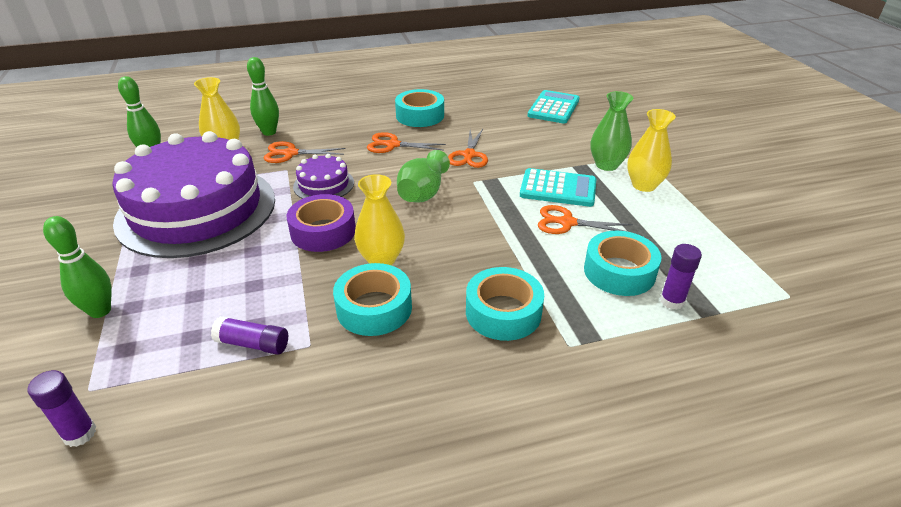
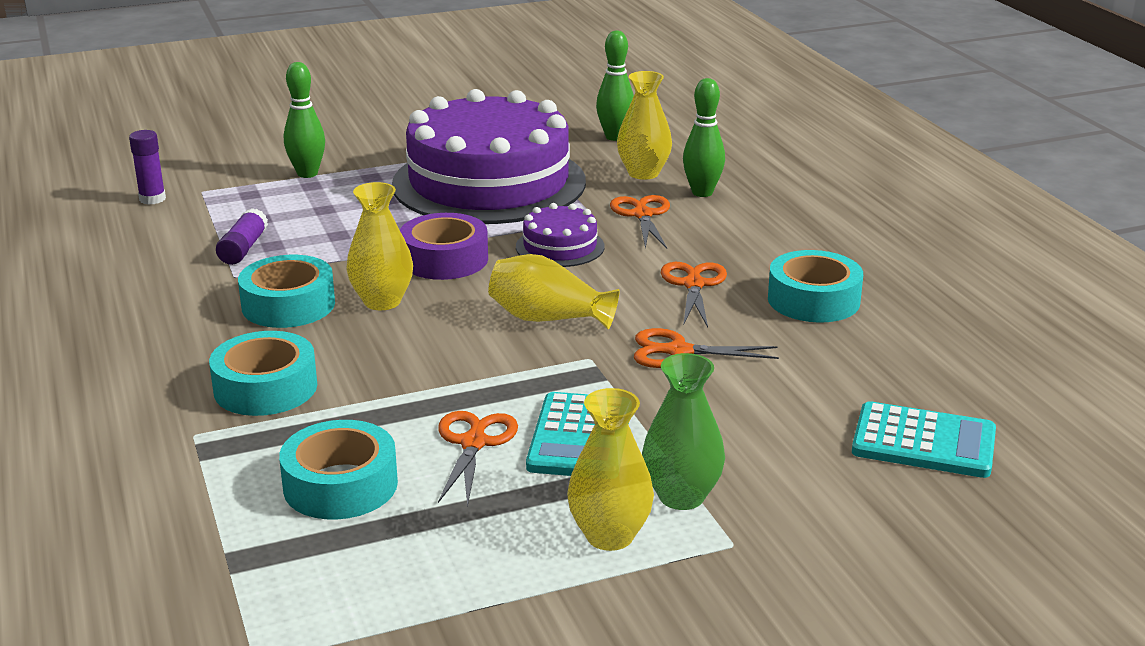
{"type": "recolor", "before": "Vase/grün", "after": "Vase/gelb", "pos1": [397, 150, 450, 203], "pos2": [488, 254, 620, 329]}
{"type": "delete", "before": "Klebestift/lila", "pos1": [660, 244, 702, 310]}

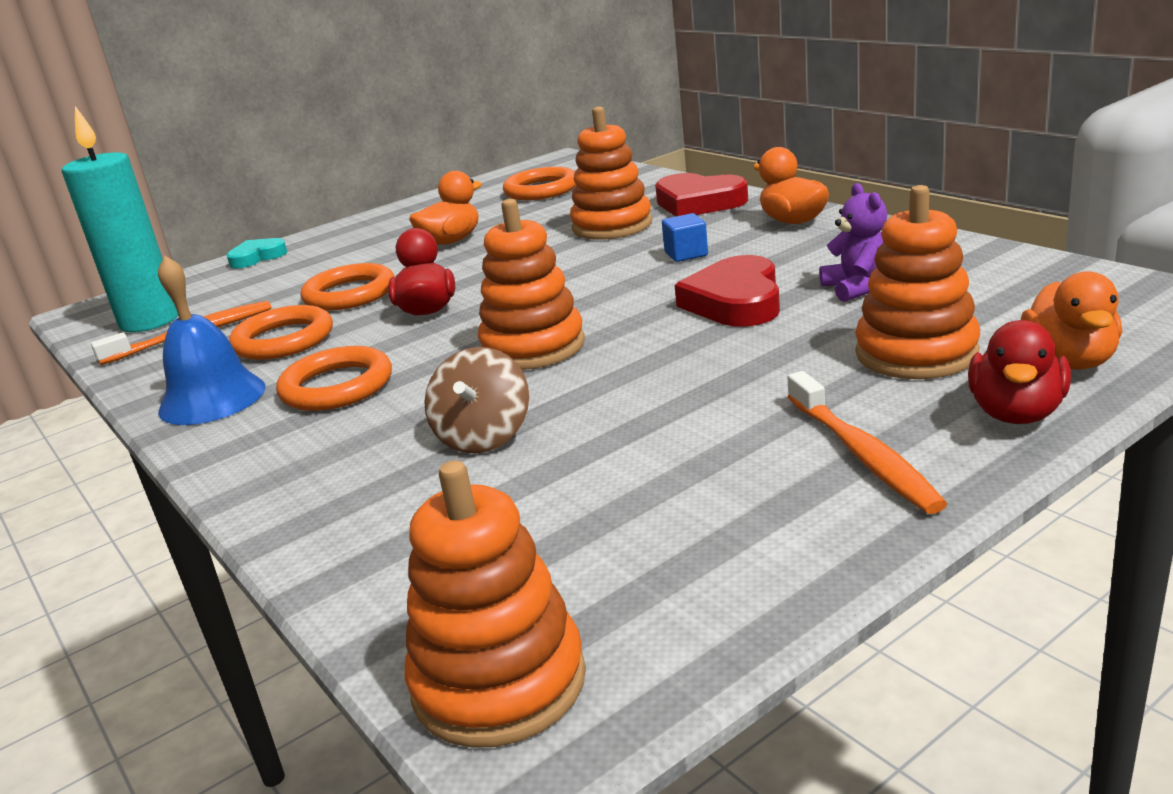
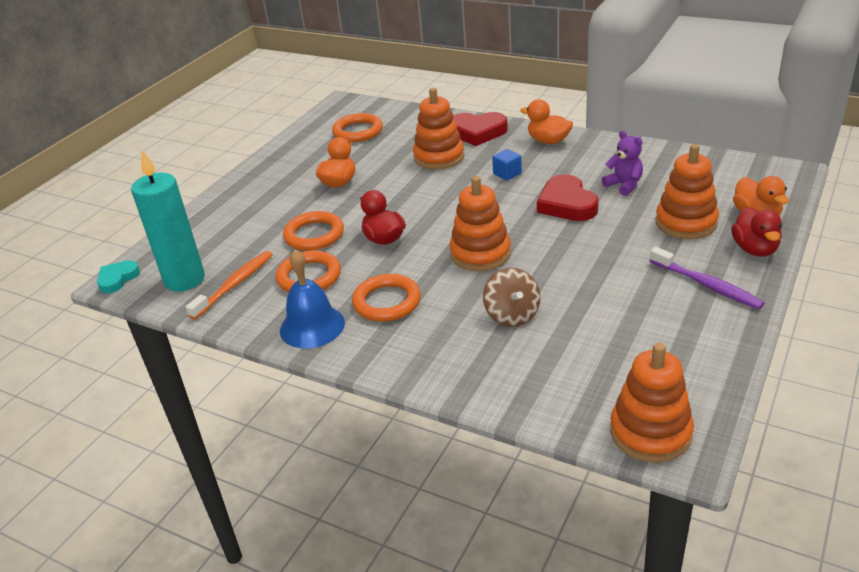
{"type": "move", "before": "Herz/türkis", "pos1": [227, 238, 287, 268], "pos2": [97, 260, 140, 293]}
{"type": "recolor", "before": "Zahnbürste/orange", "after": "Zahnbürste/lila", "pos1": [787, 371, 947, 514], "pos2": [649, 247, 765, 309]}

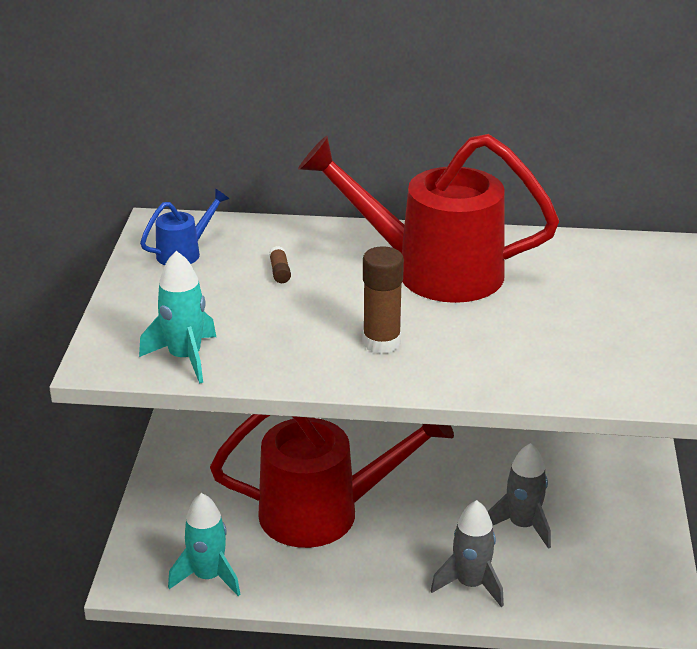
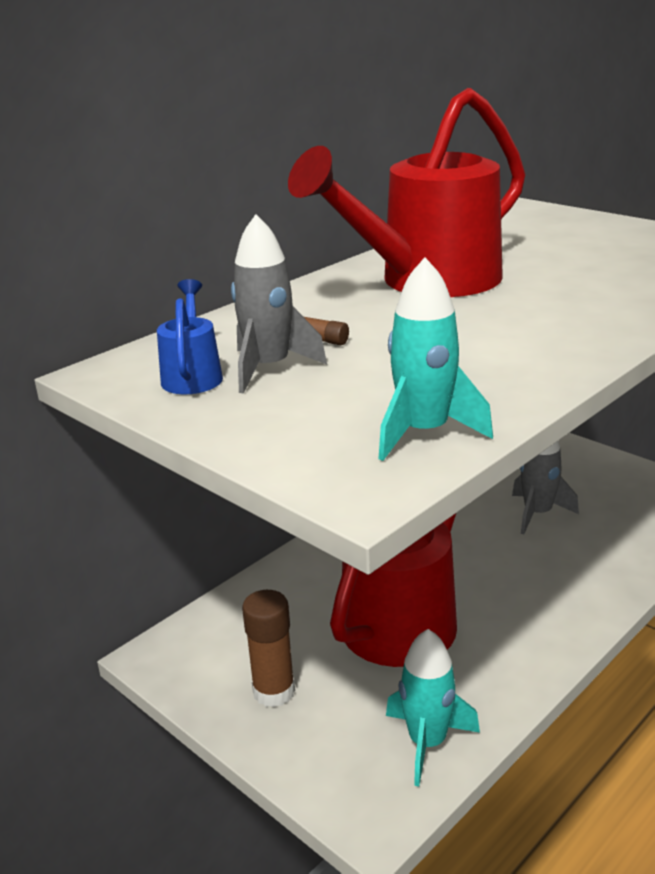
{"type": "move", "before": "Rakete/grau", "pos1": [431, 500, 504, 607], "pos2": [231, 214, 327, 394]}
{"type": "move", "before": "Klebestift/braun", "pos1": [363, 246, 404, 354], "pos2": [242, 590, 295, 707]}

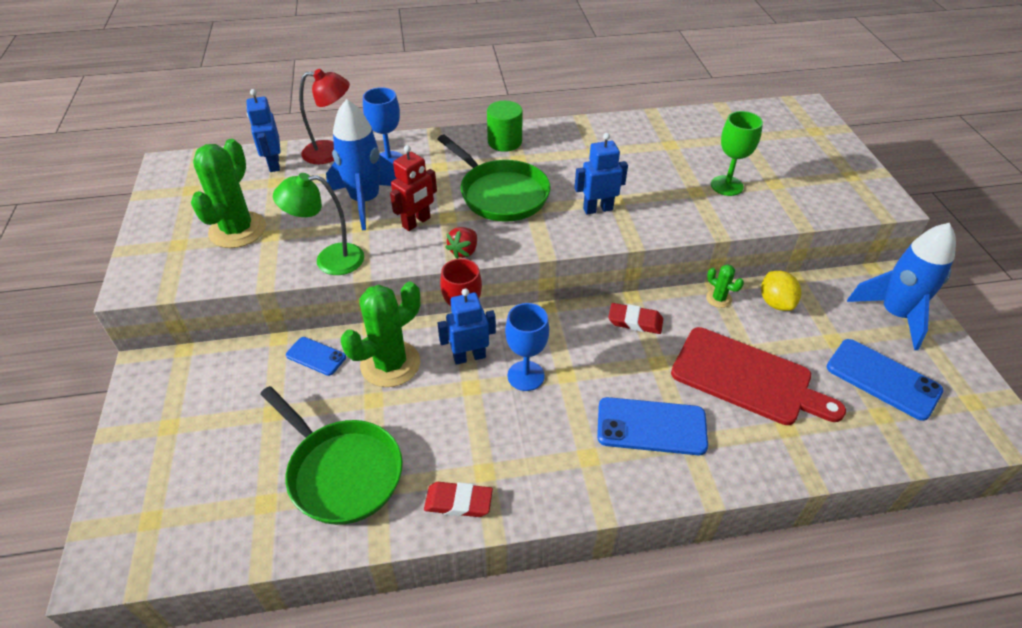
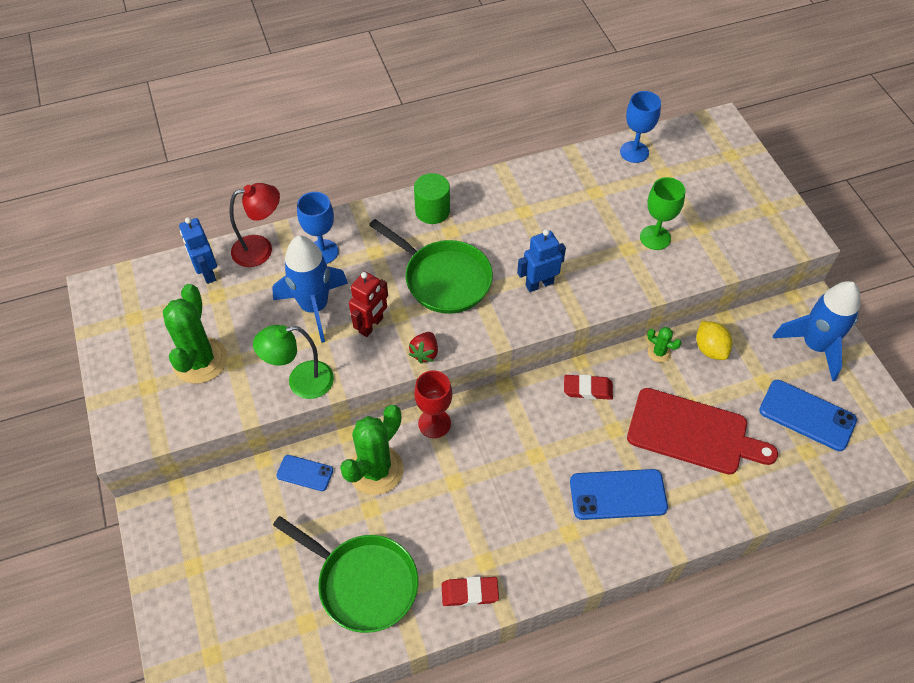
{"type": "move", "before": "Kelch/blau", "pos1": [505, 303, 549, 391], "pos2": [620, 91, 661, 163]}
{"type": "delete", "before": "Roboter/blau", "pos1": [437, 289, 496, 365]}

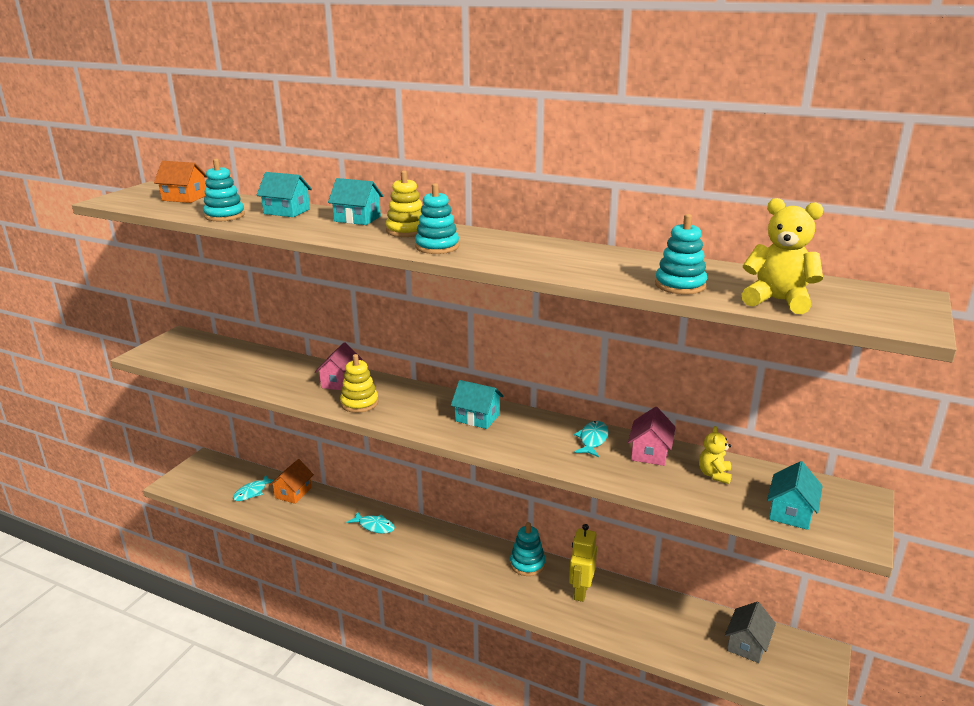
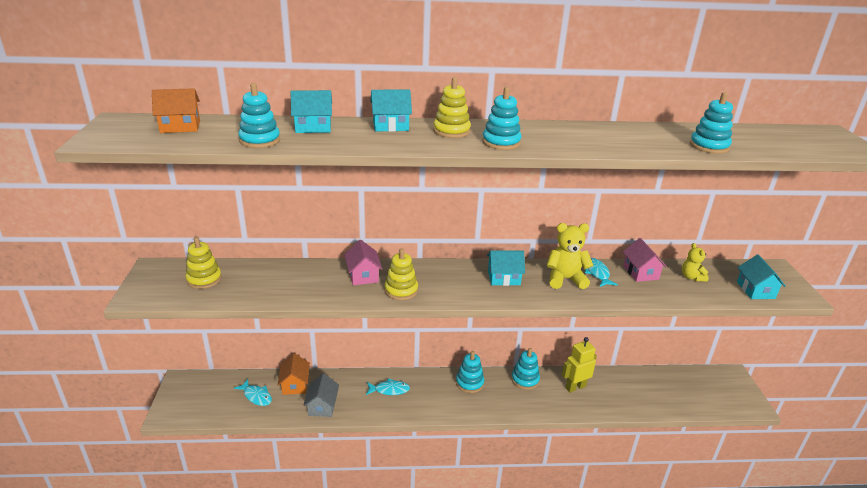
{"type": "insert", "after": "Stapelspielzeug/gelb", "pos2": [185, 237, 222, 289]}
{"type": "rotate", "before": "Fisch/türkis", "pos1": [233, 474, 276, 501], "pos2": [234, 379, 272, 406], "turn": -60}
{"type": "move", "before": "Haus/grau", "pos1": [725, 602, 776, 663], "pos2": [303, 374, 339, 417]}
{"type": "insert", "after": "Stapelspielzeug/türkis", "pos2": [456, 351, 484, 393]}
{"type": "move", "before": "Teddybär/gelb", "pos1": [741, 198, 823, 314], "pos2": [547, 223, 594, 289]}
{"type": "rotate", "before": "Roboter/gelb", "pos1": [569, 524, 597, 602], "pos2": [562, 337, 597, 393], "turn": 75}

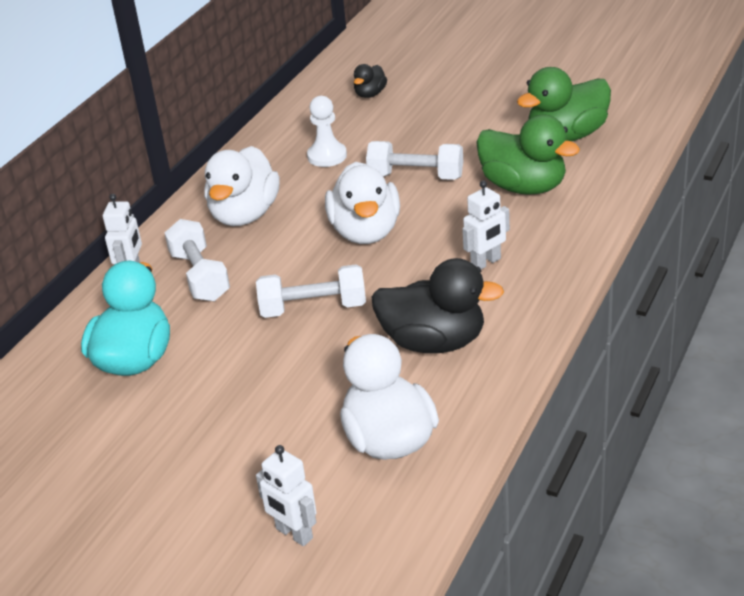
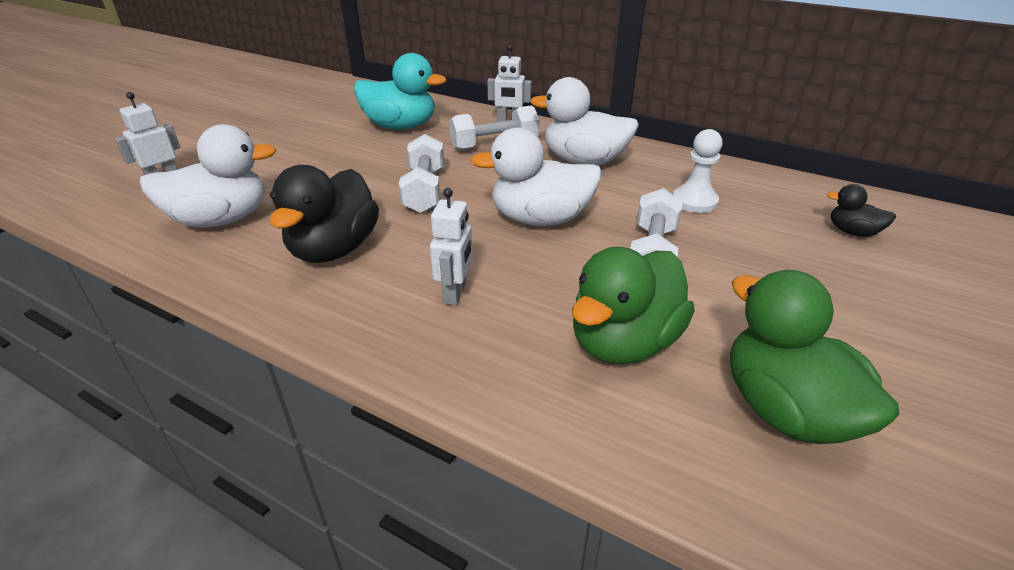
{"type": "rotate", "before": "Roboter/weiß", "pos1": [462, 181, 510, 269], "pos2": [430, 188, 473, 306], "turn": -135}

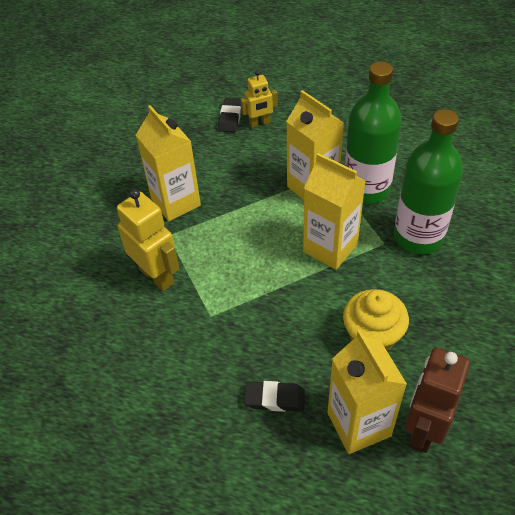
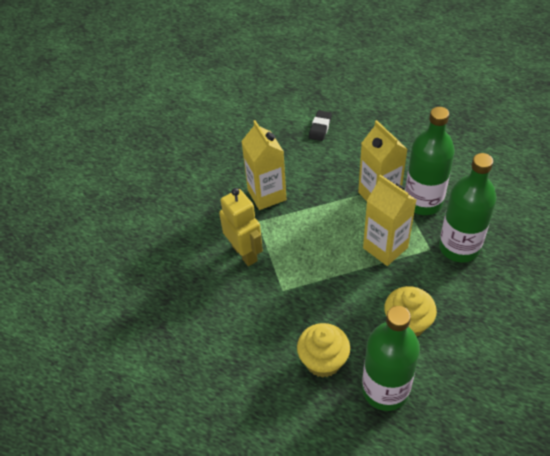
{"type": "replace", "before": "Radiergummi/schwarz", "after": "Muffin/gelb", "pos1": [244, 381, 305, 412], "pos2": [297, 323, 350, 378]}
{"type": "replace", "before": "Getränkekarton/gelb", "after": "Flasche/grün", "pos1": [327, 330, 407, 454], "pos2": [362, 306, 420, 411]}
{"type": "delete", "before": "Roboter/gelb", "pos1": [241, 70, 278, 128]}
{"type": "delete", "before": "Roboter/braun", "pos1": [405, 347, 470, 453]}

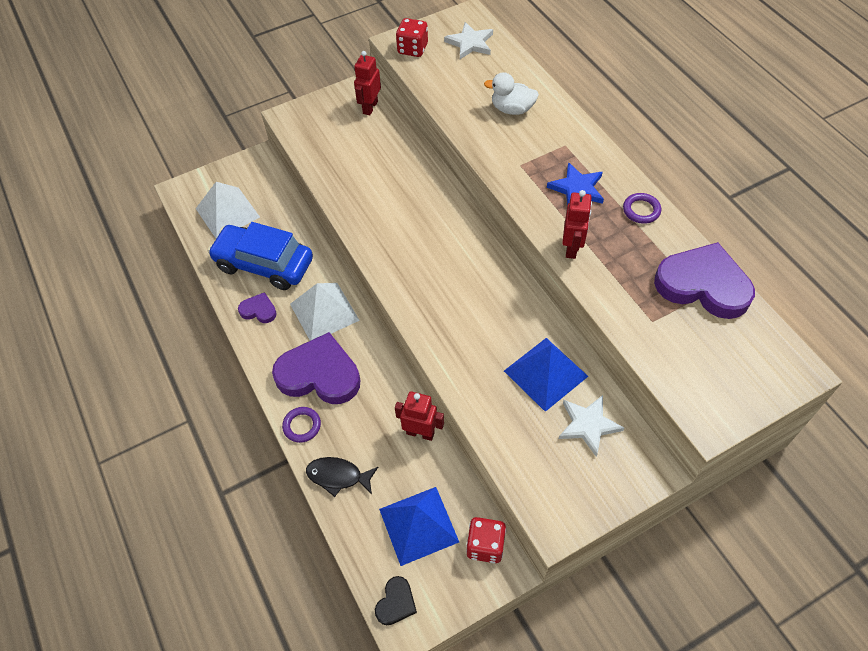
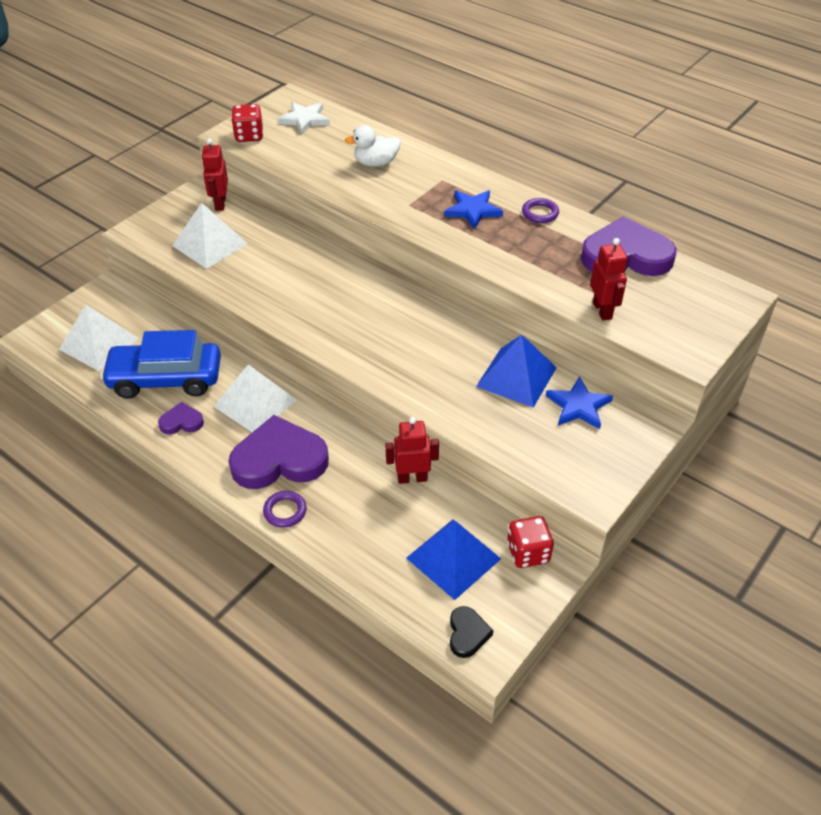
{"type": "insert", "after": "Pyramide/weiß", "pos2": [172, 203, 248, 269]}
{"type": "recolor", "before": "Stern/weiß", "after": "Stern/blau", "pos1": [559, 395, 624, 457], "pos2": [546, 376, 613, 429]}
{"type": "move", "before": "Roboter/rot", "pos1": [562, 190, 592, 259], "pos2": [590, 238, 628, 321]}
{"type": "delete", "before": "Fisch/schwarz", "pos1": [306, 457, 378, 497]}

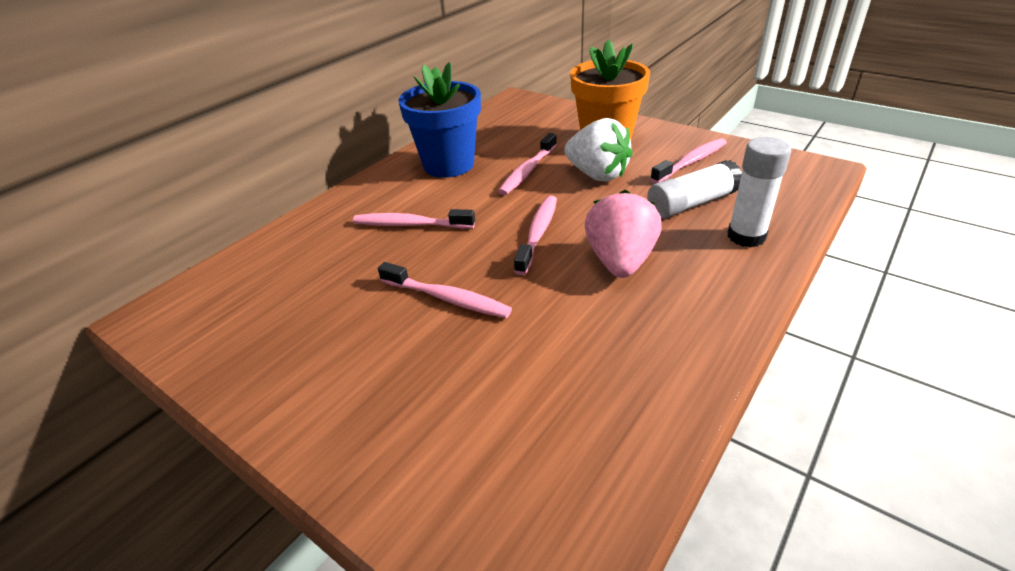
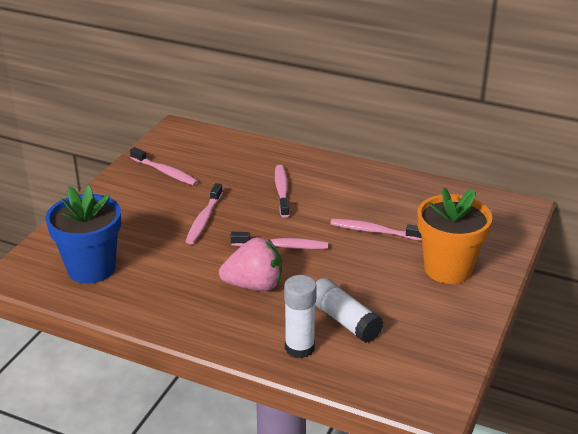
{"type": "move", "before": "Blumentopf/blau", "pos1": [399, 62, 481, 178], "pos2": [45, 185, 121, 284]}
{"type": "move", "before": "Zahnbürste/rosa", "pos1": [650, 138, 727, 184], "pos2": [130, 147, 198, 186]}
{"type": "delete", "before": "Erdbeere/weiß", "pos1": [564, 118, 633, 181]}

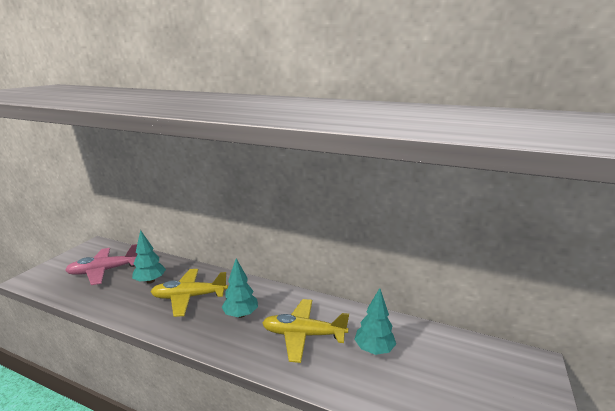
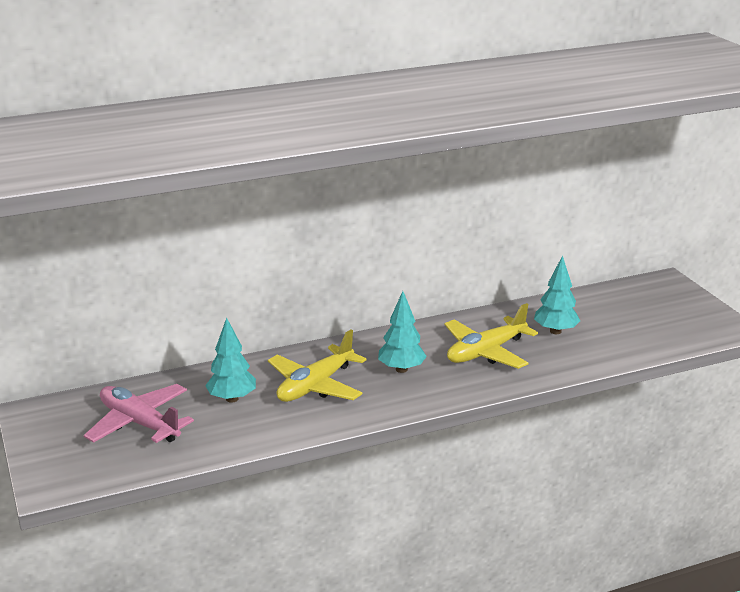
{"type": "rotate", "before": "Flugzeug/rosa", "pos1": [65, 244, 137, 285], "pos2": [84, 384, 194, 443], "turn": 105}

